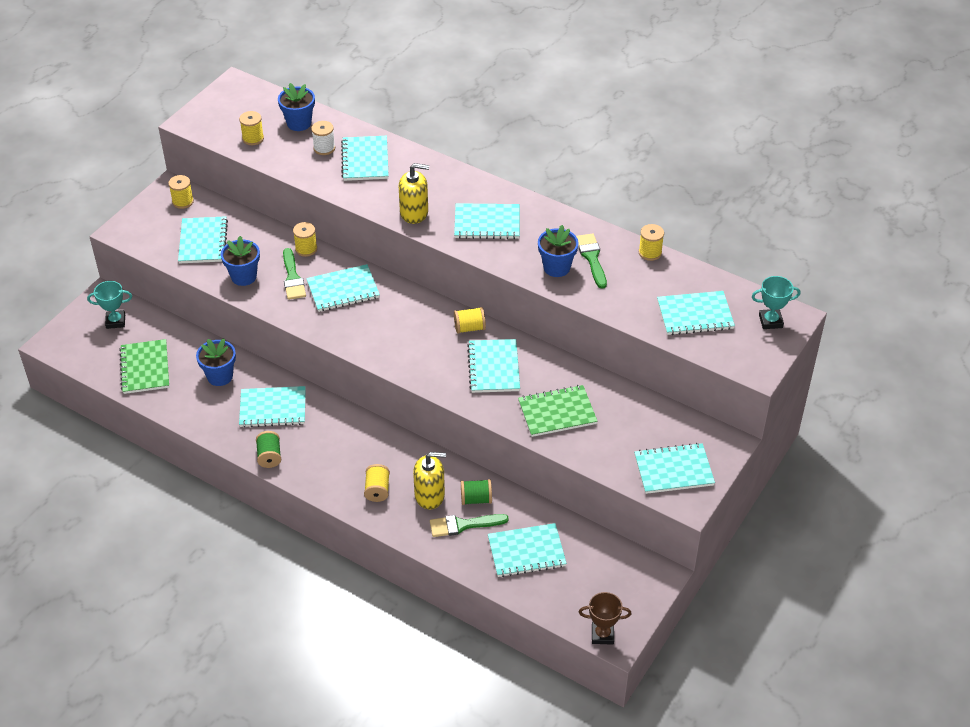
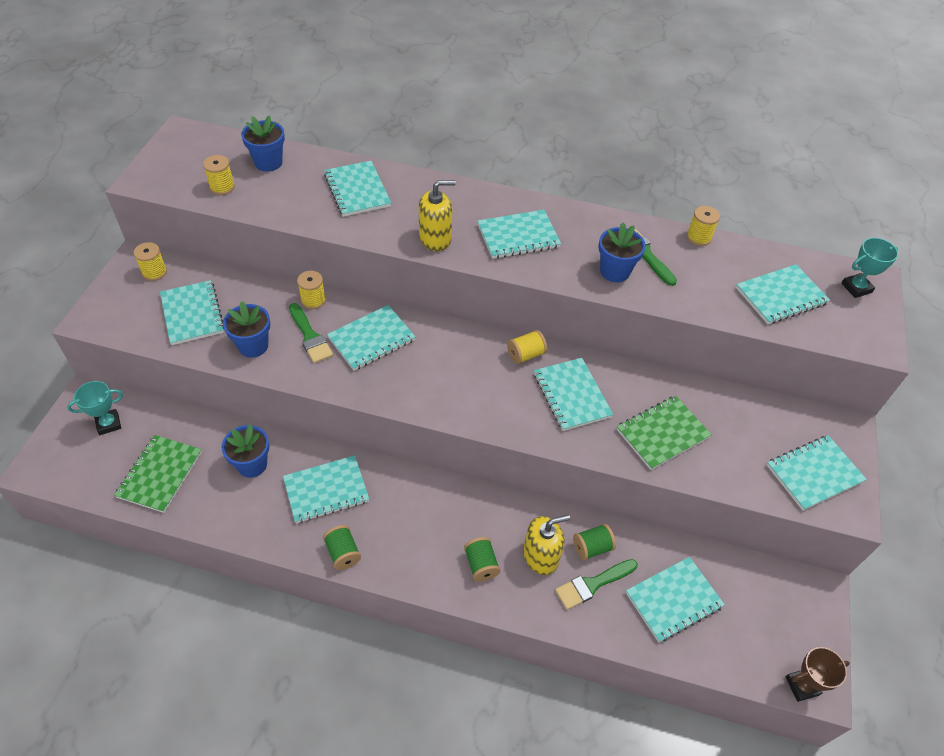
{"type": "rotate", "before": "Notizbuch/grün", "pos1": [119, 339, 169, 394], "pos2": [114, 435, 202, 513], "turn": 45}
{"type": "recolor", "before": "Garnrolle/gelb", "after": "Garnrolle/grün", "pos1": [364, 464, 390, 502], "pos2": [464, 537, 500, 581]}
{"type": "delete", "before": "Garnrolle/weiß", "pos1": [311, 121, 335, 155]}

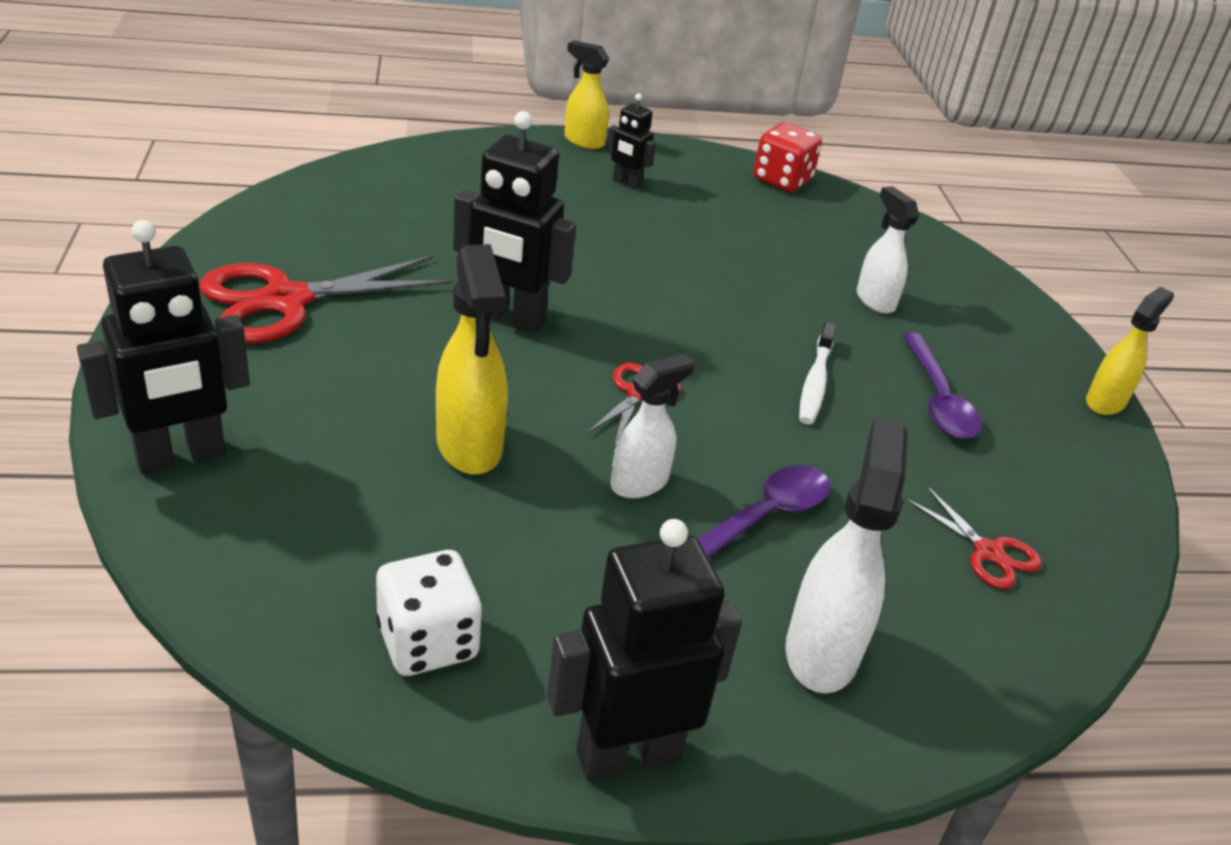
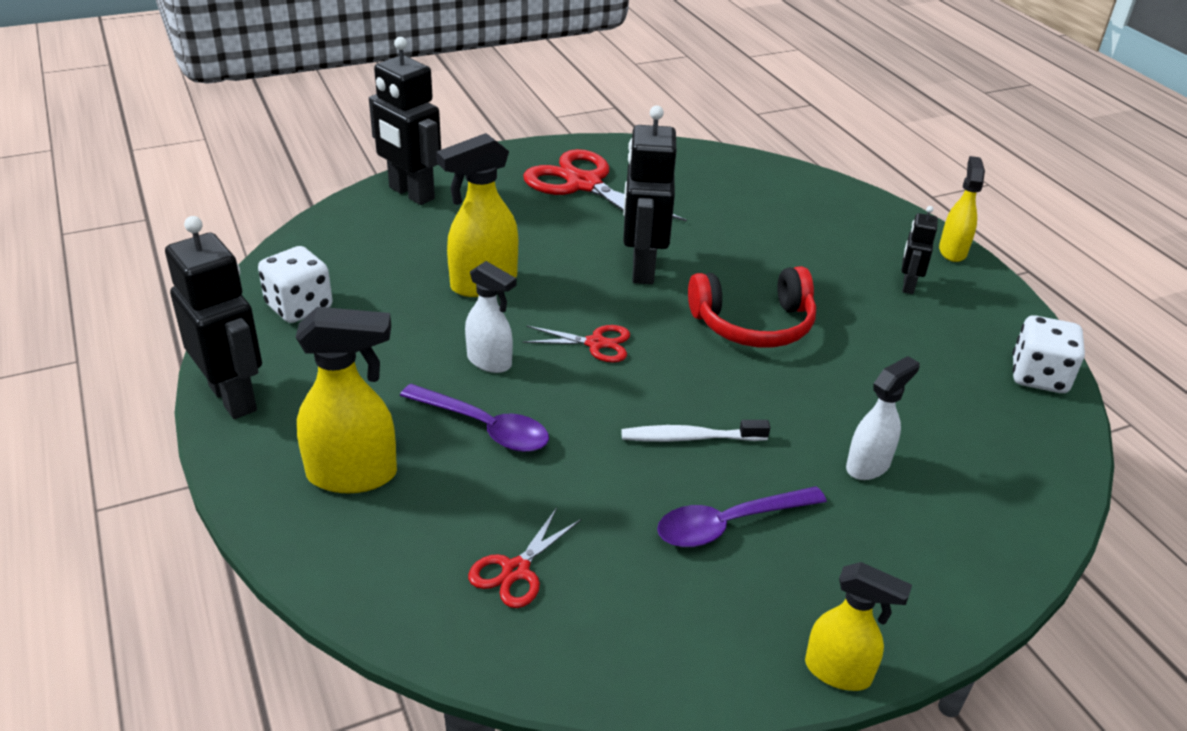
{"type": "recolor", "before": "Sprühflasche/weiß", "after": "Sprühflasche/gelb", "pos1": [785, 418, 908, 693], "pos2": [296, 307, 397, 493]}
{"type": "insert", "after": "Kopfhörer/rot", "pos2": [688, 266, 816, 348]}
{"type": "recolor", "before": "Spielwürfel/rot", "after": "Spielwürfel/weiß", "pos1": [753, 122, 822, 192], "pos2": [1012, 315, 1085, 393]}

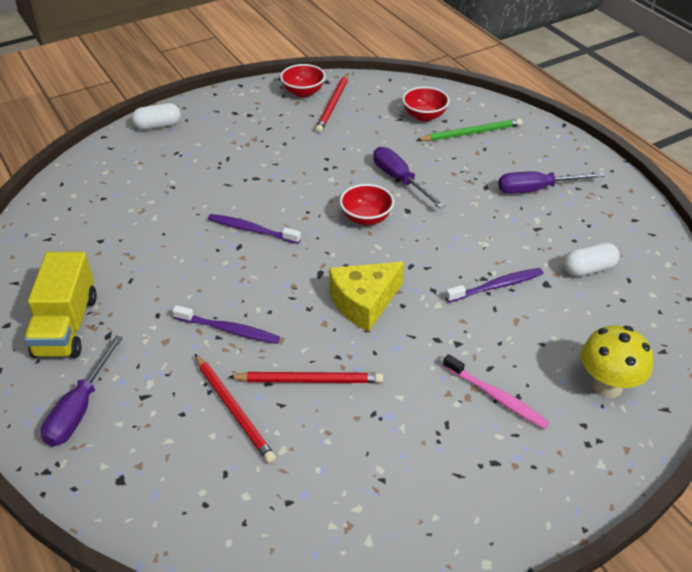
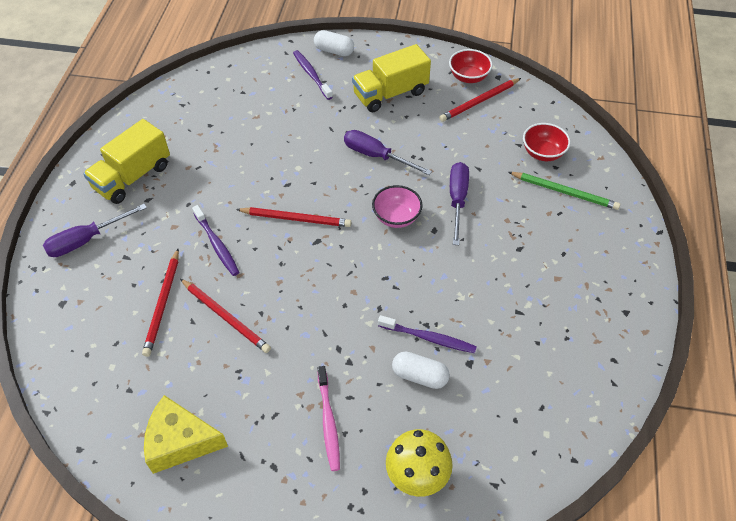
{"type": "move", "before": "Käse/gelb", "pos1": [329, 262, 404, 331], "pos2": [144, 395, 228, 474]}
{"type": "insert", "after": "Bleistift/rot", "pos2": [236, 207, 351, 227]}
{"type": "move", "before": "Zahnbürste/lila", "pos1": [208, 214, 301, 244], "pos2": [293, 50, 333, 100]}
{"type": "move", "before": "Schraubenzieher/lila", "pos1": [498, 171, 605, 194], "pos2": [344, 130, 432, 175]}
{"type": "insert", "after": "Lastwagen/gelb", "pos2": [352, 44, 431, 112]}
{"type": "recolor", "before": "Schüssel/rot", "after": "Schüssel/rosa", "pos1": [340, 184, 394, 225], "pos2": [372, 185, 422, 228]}
{"type": "move", "before": "Kapsel/weiß", "pos1": [563, 242, 620, 277], "pos2": [392, 351, 450, 389]}

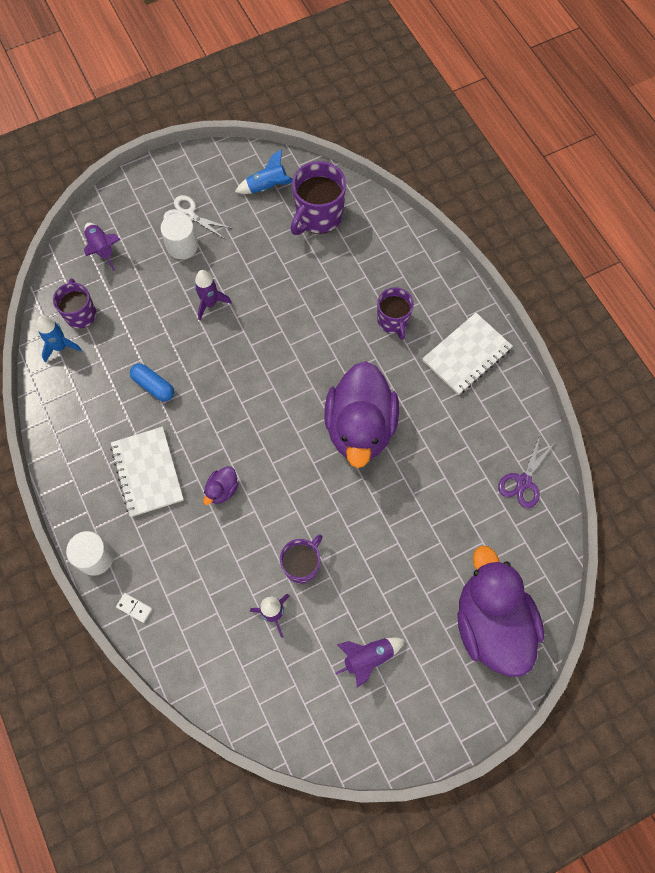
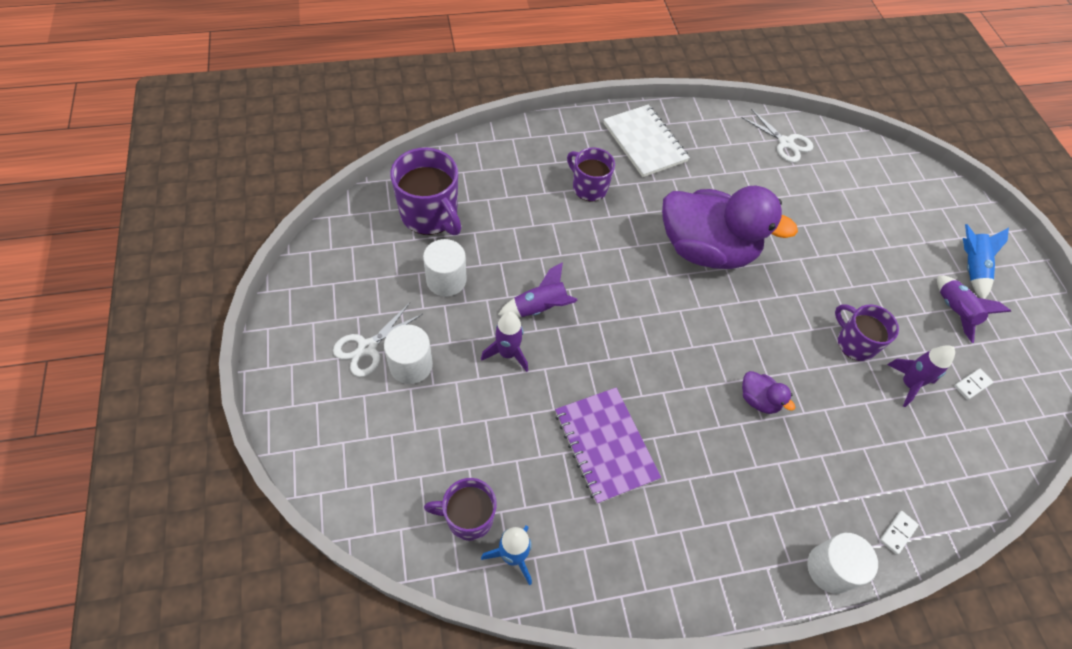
{"type": "insert", "after": "Vollzylinder/weiß", "pos2": [423, 239, 467, 297]}
{"type": "move", "before": "Rakete/lila", "pos1": [84, 223, 121, 271], "pos2": [498, 262, 578, 317]}
{"type": "replace", "before": "Kapsel/blau", "after": "Notizbuch/lila", "pos1": [130, 364, 174, 401], "pos2": [555, 388, 661, 504]}
{"type": "rotate", "before": "Tasse/lila", "pos1": [377, 287, 414, 340], "pos2": [567, 147, 615, 201], "turn": -135}
{"type": "recolor", "before": "Schere/lila", "after": "Schere/weiß", "pos1": [498, 436, 554, 508], "pos2": [741, 109, 813, 162]}
{"type": "insert", "after": "Dominostein/weiß", "pos2": [954, 369, 993, 400]}
{"type": "move", "before": "Rakete/blau", "pos1": [235, 149, 293, 194], "pos2": [963, 224, 1009, 299]}
{"type": "delete", "before": "Notizbuch/weiß", "pos1": [110, 427, 184, 517]}
{"type": "delete", "before": "Ente/lila", "pos1": [457, 546, 544, 677]}

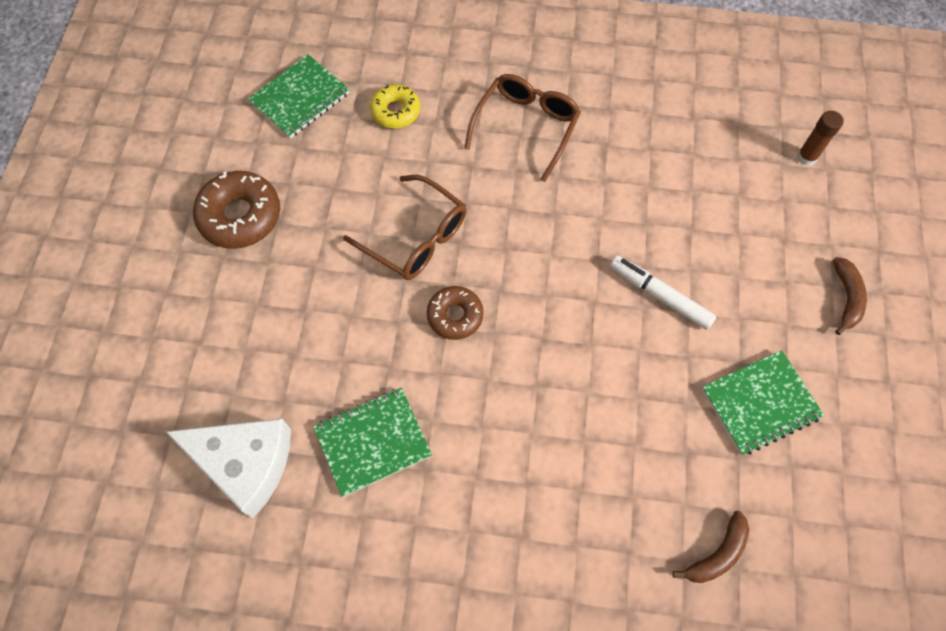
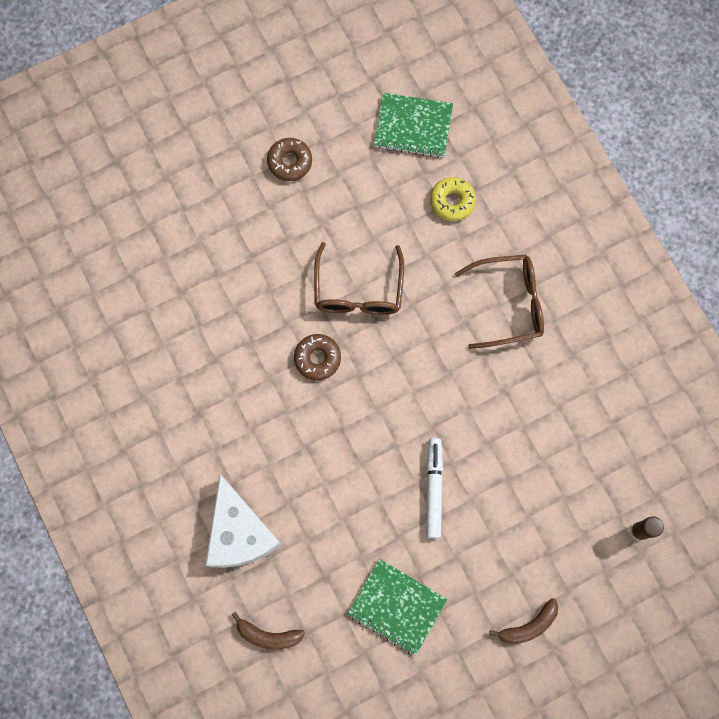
{"type": "move", "before": "Käse/weiß", "pos1": [165, 418, 291, 518], "pos2": [205, 474, 282, 568]}
{"type": "resize", "before": "Donut/braun", "pos1": [193, 171, 280, 249], "pos2": [267, 138, 312, 181], "scale": 0.63}
{"type": "delete", "before": "Notizbuch/grün", "pos1": [313, 388, 432, 497]}

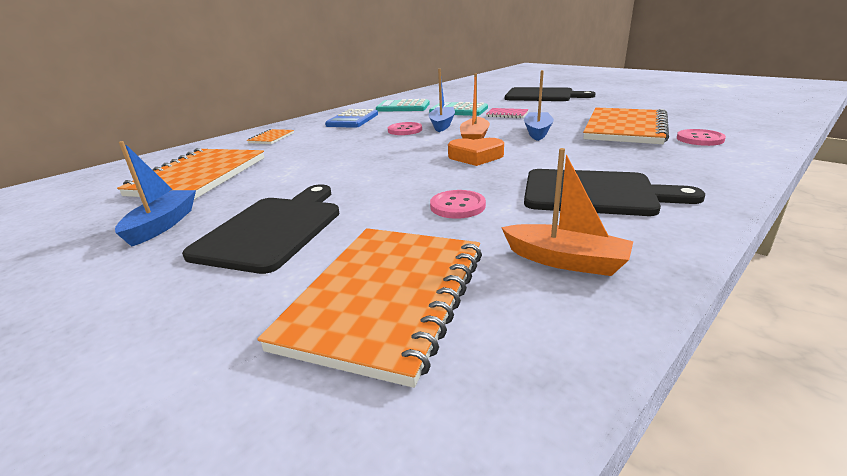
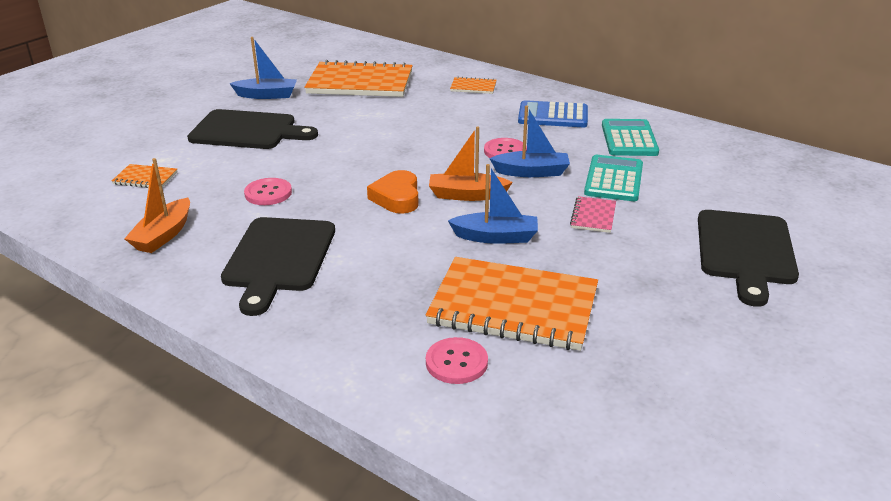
{"type": "resize", "before": "Notizbuch/orange", "pos1": [257, 228, 482, 388], "pos2": [112, 164, 177, 188], "scale": 0.44}

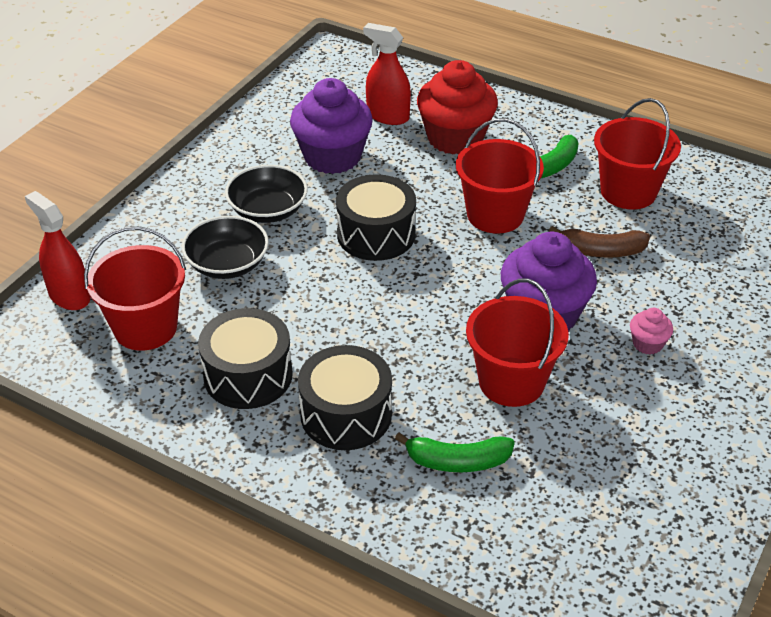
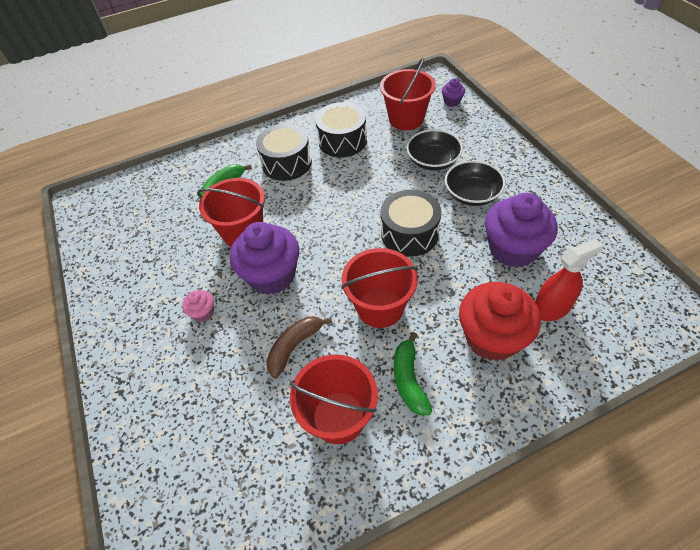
{"type": "replace", "before": "Sprühflasche/rot", "after": "Muffin/lila", "pos1": [25, 191, 90, 310], "pos2": [442, 78, 465, 107]}

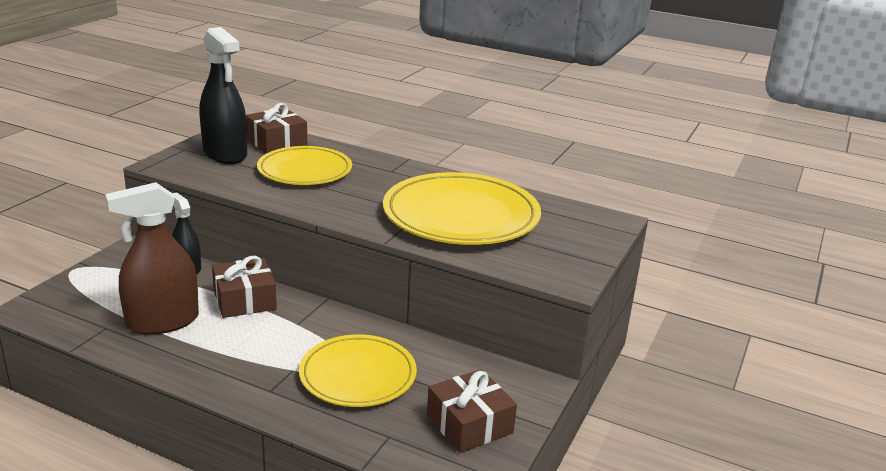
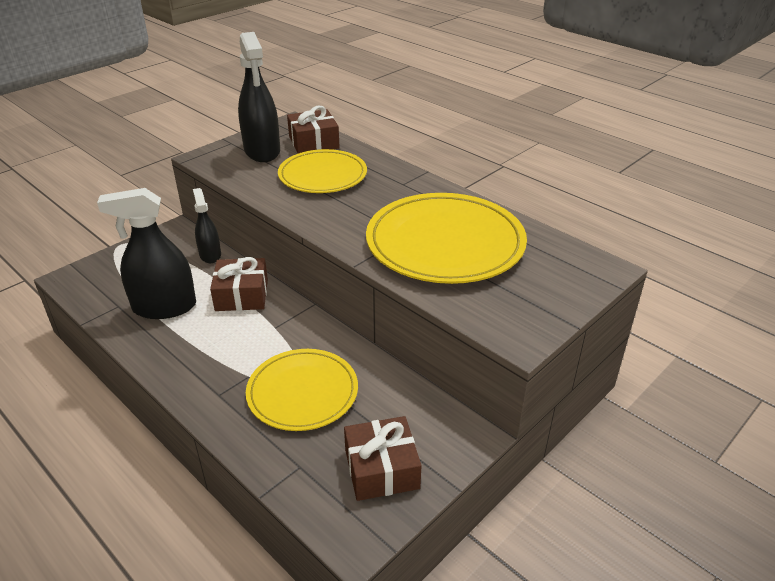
{"type": "recolor", "before": "Sprühflasche/braun", "after": "Sprühflasche/schwarz", "pos1": [105, 182, 199, 335], "pos2": [97, 188, 196, 319]}

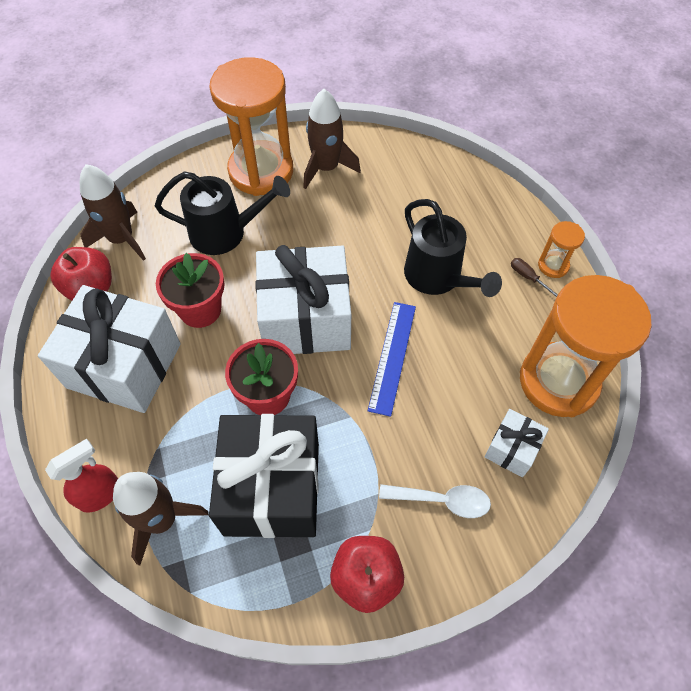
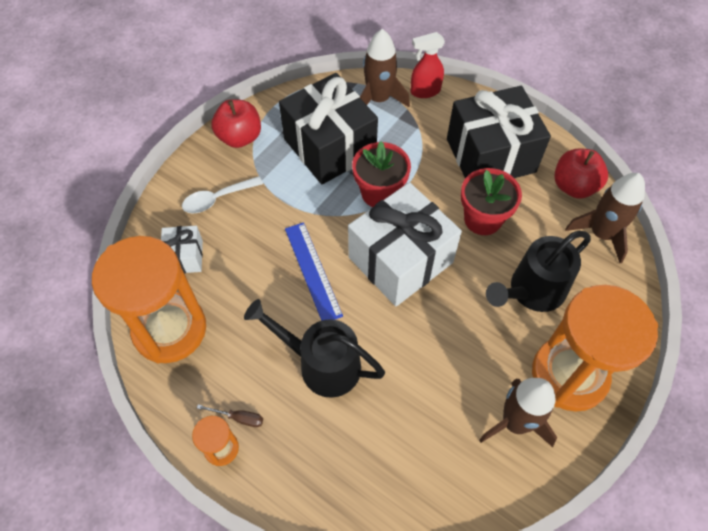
{"type": "rotate", "before": "Sprühflasche/rot", "pos1": [45, 439, 118, 513], "pos2": [410, 32, 445, 98], "turn": 60}
{"type": "recolor", "before": "Geschenk/weiß", "after": "Geschenk/schwarz", "pos1": [38, 285, 181, 413], "pos2": [447, 86, 551, 178]}

